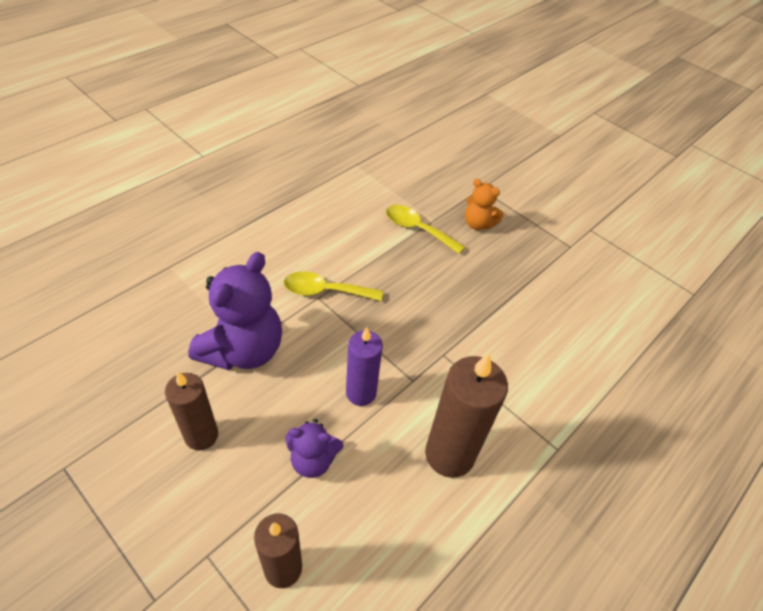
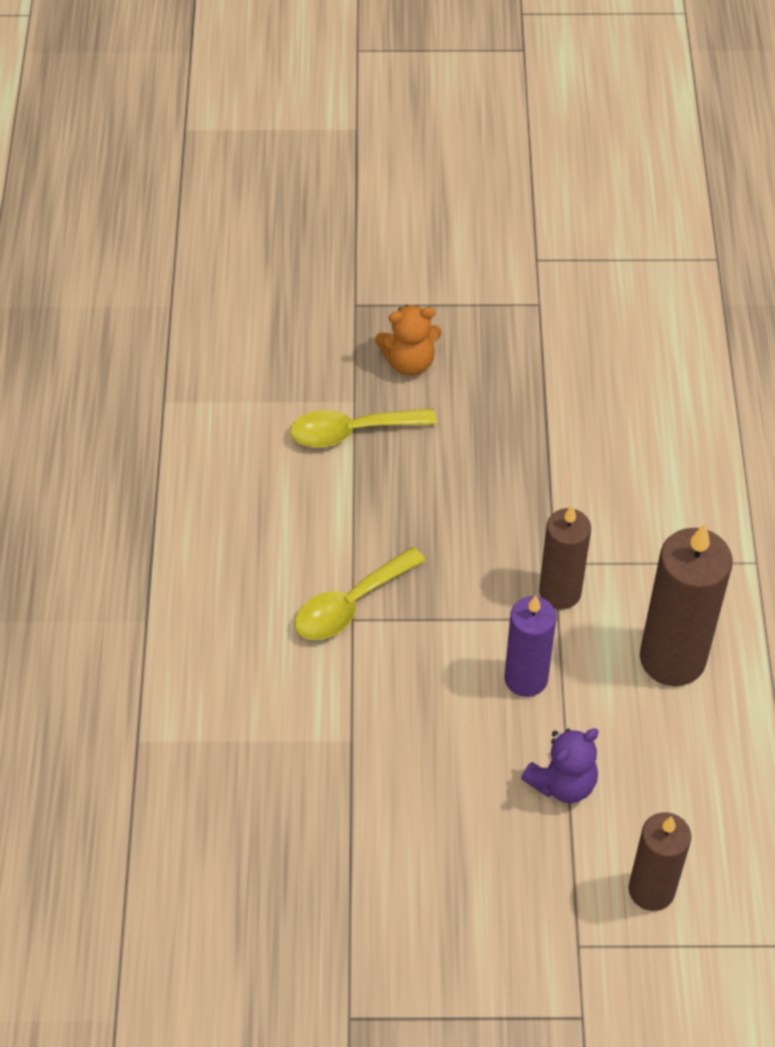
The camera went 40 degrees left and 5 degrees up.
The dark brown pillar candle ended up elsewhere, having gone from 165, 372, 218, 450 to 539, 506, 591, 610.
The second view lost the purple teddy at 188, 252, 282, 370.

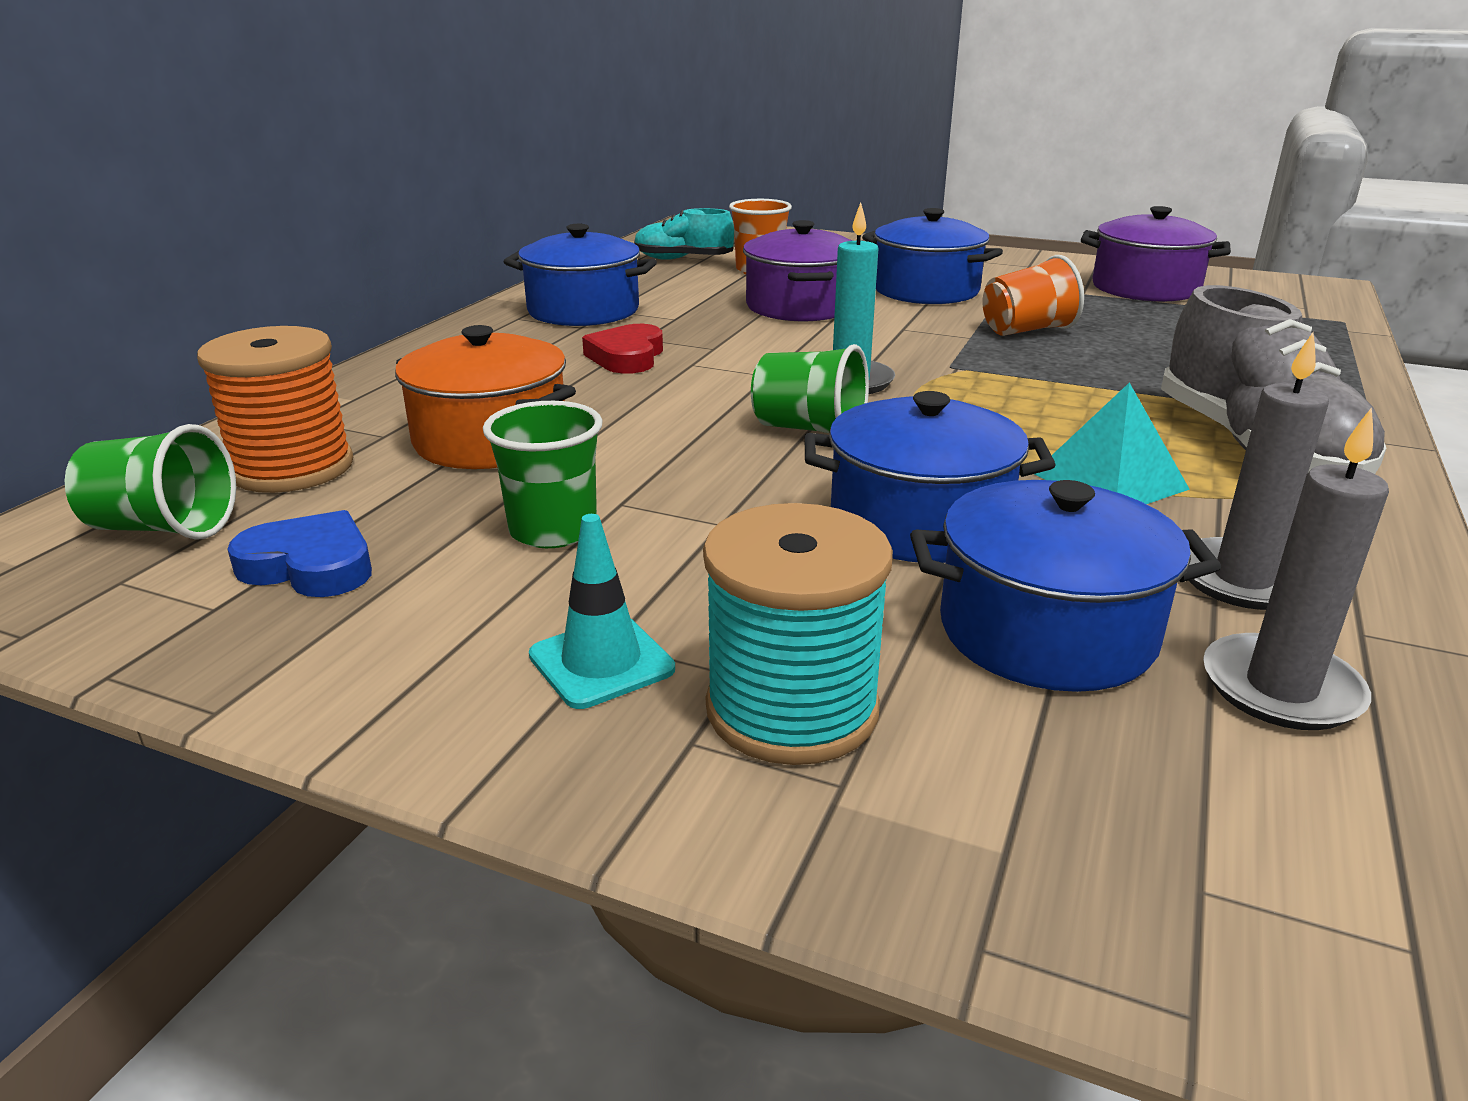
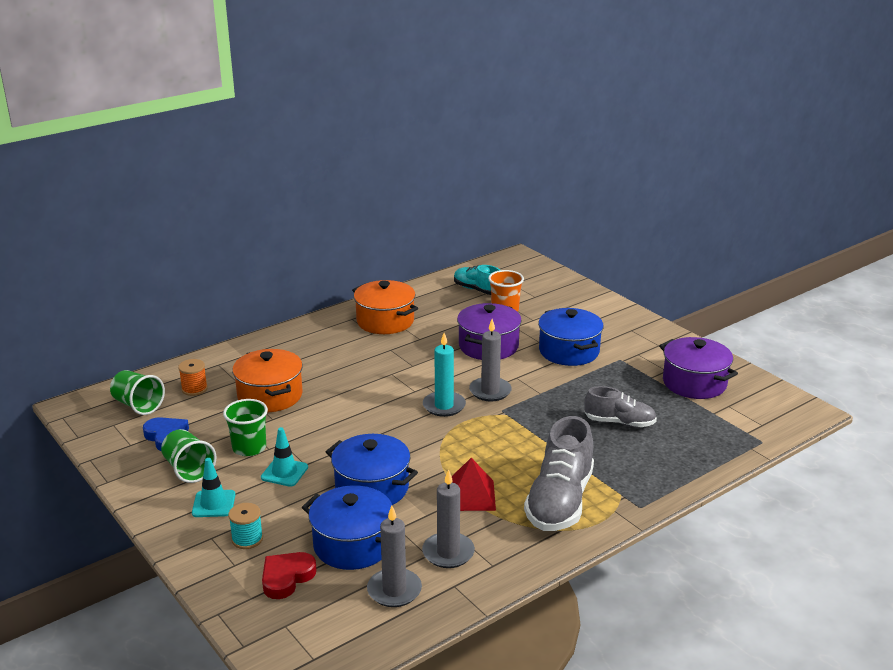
The camera went 30 degrees right and 0 degrees up.
The size of the orange-coloured reel of thread at 197, 326, 353, 493 changed by a factor of 0.55.
What was the blue pot at 504, 224, 657, 326 turned into the orange-coloured pot at 352, 280, 418, 334.
The red love heart ended up elsewhere, having gone from 582, 324, 663, 374 to 262, 552, 317, 599.
The size of the teal reel of thread at 703, 503, 893, 765 changed by a factor of 0.55.
The emerald tumbler ended up elsewhere, having gone from 751, 344, 869, 433 to 161, 429, 217, 483.
The second view lost the orange-coloured tumbler at 982, 255, 1084, 336.
What was the teal pyramid shape at 1035, 382, 1190, 504 turned into the red pyramid shape at 452, 458, 496, 511.
The second view gained the teal traffic cone at 261, 427, 308, 487.
The second view gained the ash-grey pillar candle at 469, 319, 512, 402.
The second view gained the ash-grey lace-up shoe at 584, 386, 657, 427.

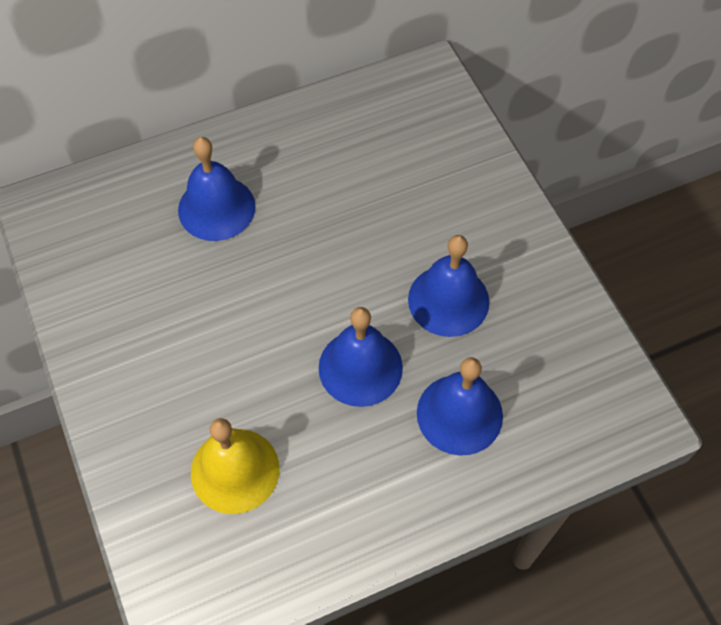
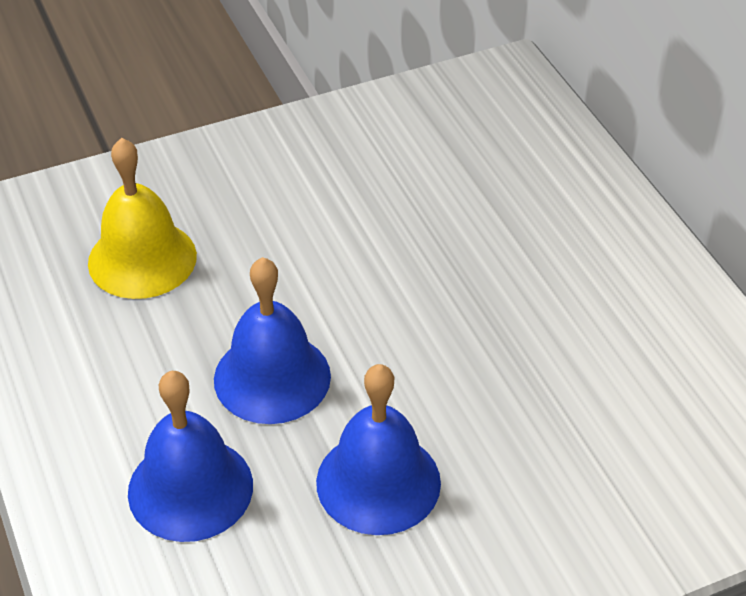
The camera went 90 degrees right and 15 degrees down.
The second view lost the blue school bell at 178, 137, 255, 241.

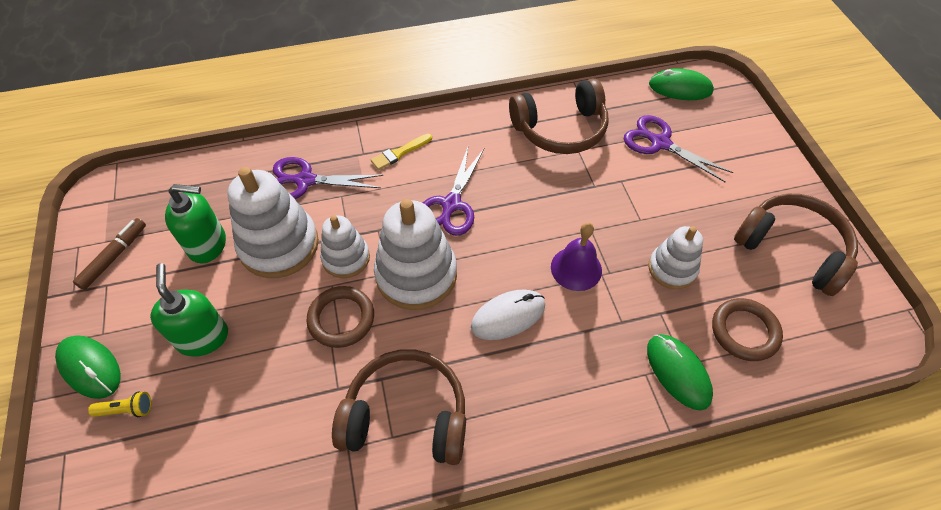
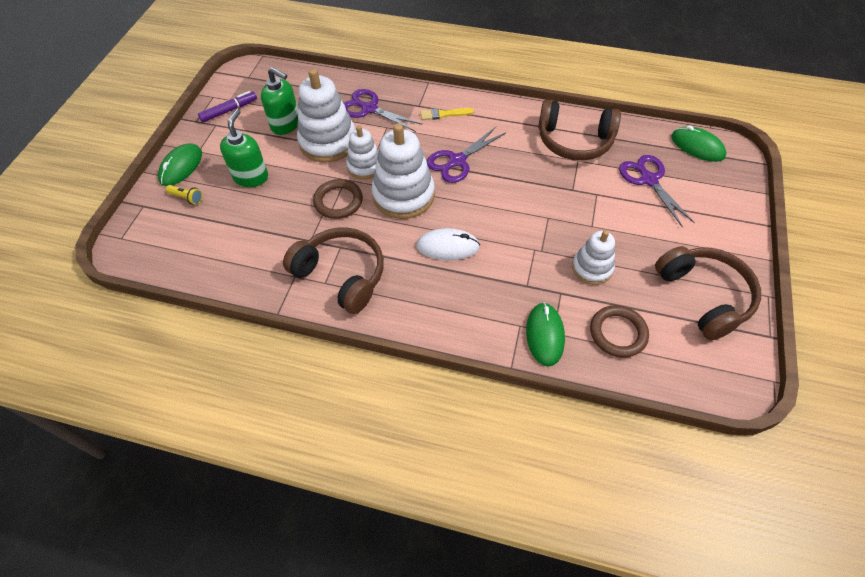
The camera went 30 degrees right and 0 degrees up.
The emerald computer mouse at 55, 335, 121, 399 ended up facing another way, 45 degrees clockwise from before.
What was the dark brown felt pen at 73, 218, 146, 290 turned into the purple felt pen at 198, 91, 257, 122.
The second view lost the purple school bell at 551, 222, 602, 291.

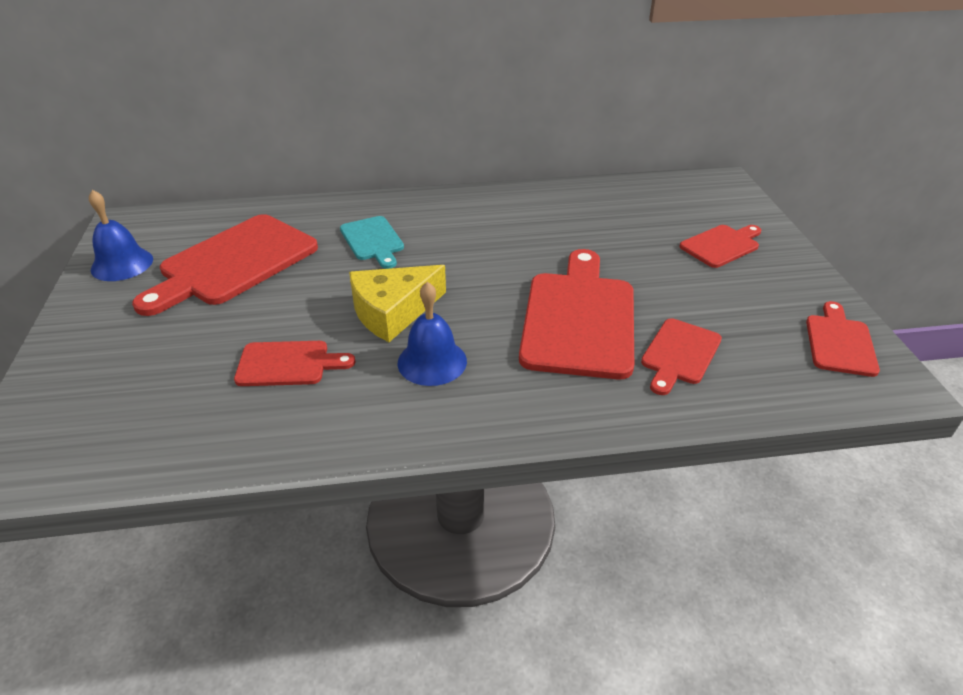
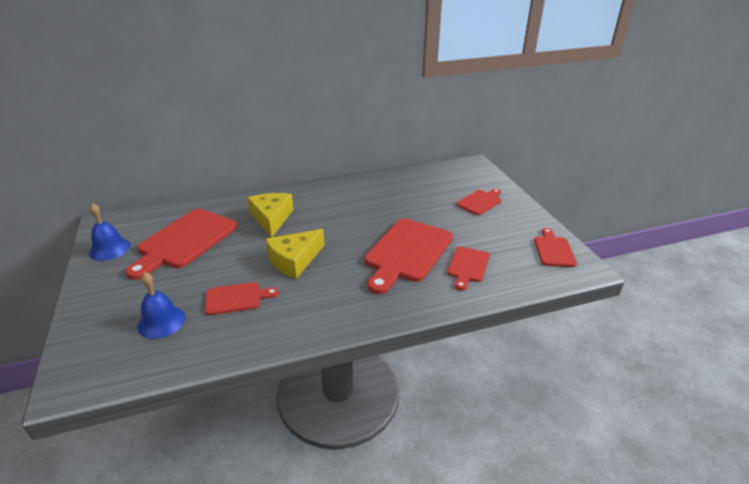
The camera went 10 degrees left and 5 degrees down.
Where the teal chopping board stood at 340, 216, 404, 269, the golden piece of cheese came to stand at 247, 193, 294, 237.
The blue school bell ended up elsewhere, having gone from 398, 282, 467, 386 to 137, 272, 186, 339.
The red chopping board at 519, 249, 634, 379 ended up facing another way, 150 degrees counterclockwise from before.

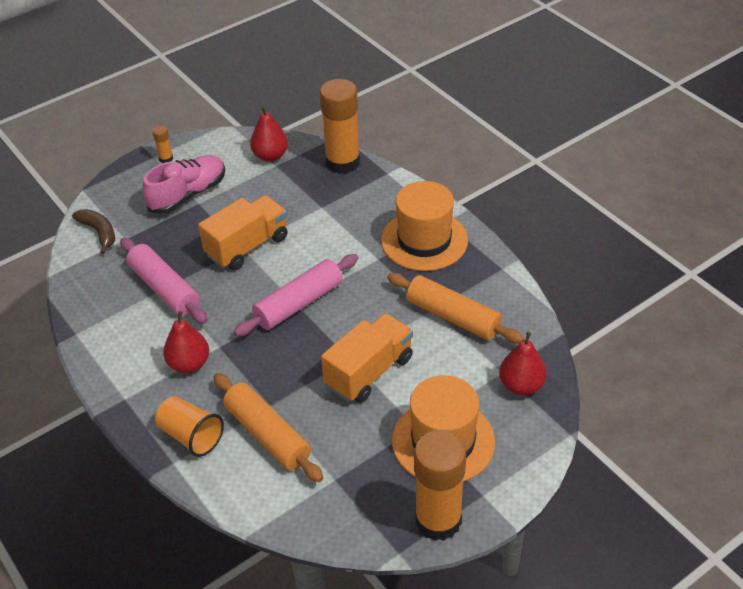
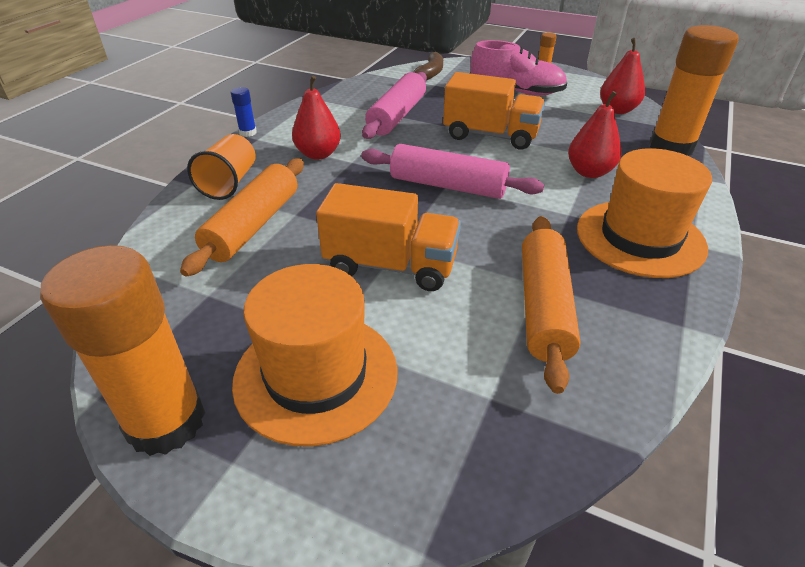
The camera went 60 degrees right and 5 degrees down.
The red toy pear ended up elsewhere, having gone from 499, 332, 547, 395 to 568, 91, 622, 178.
The second view gained the blue glue stick at 231, 87, 257, 137.

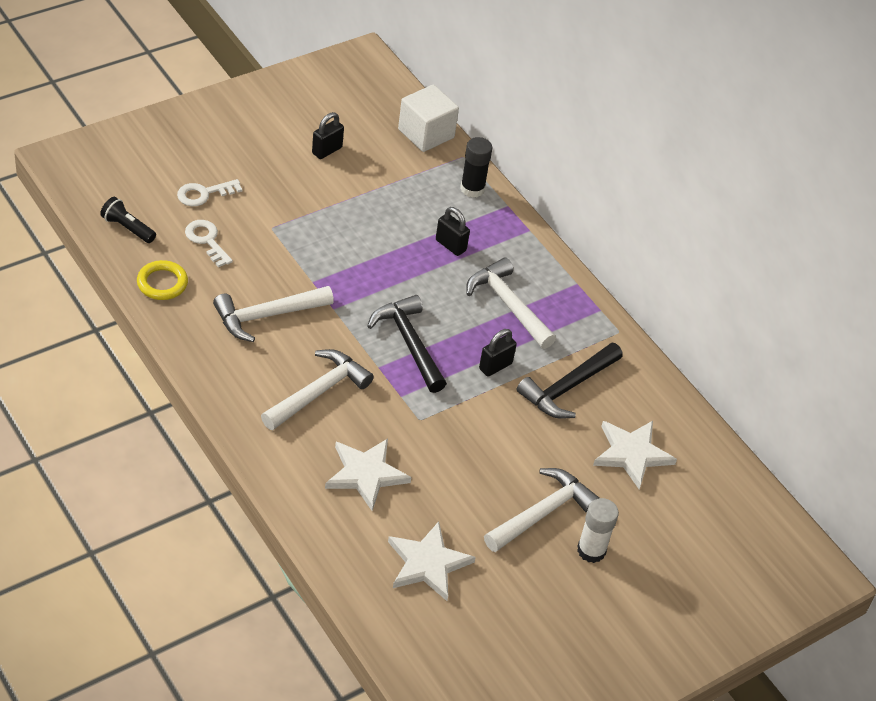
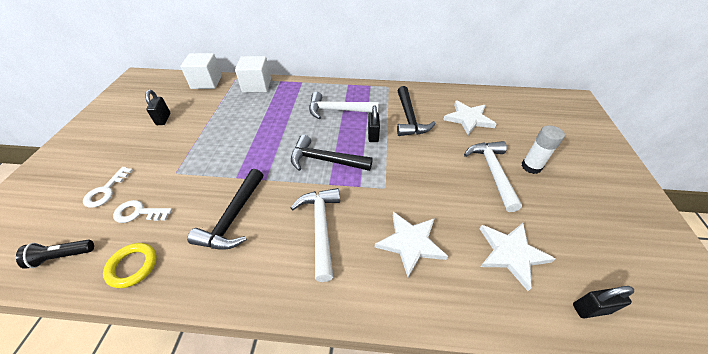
The camera went 45 degrees left and 0 degrees up.
What was the white carpenter's hammer at 213, 286, 334, 342 turned into the ebony carpenter's hammer at 187, 169, 263, 250.
The ebony small lock ended up elsewhere, having gone from 436, 207, 470, 256 to 573, 286, 634, 318.
Where the ebony glue stick stood at 460, 137, 492, 198, the white cube came to stand at 235, 56, 271, 93.

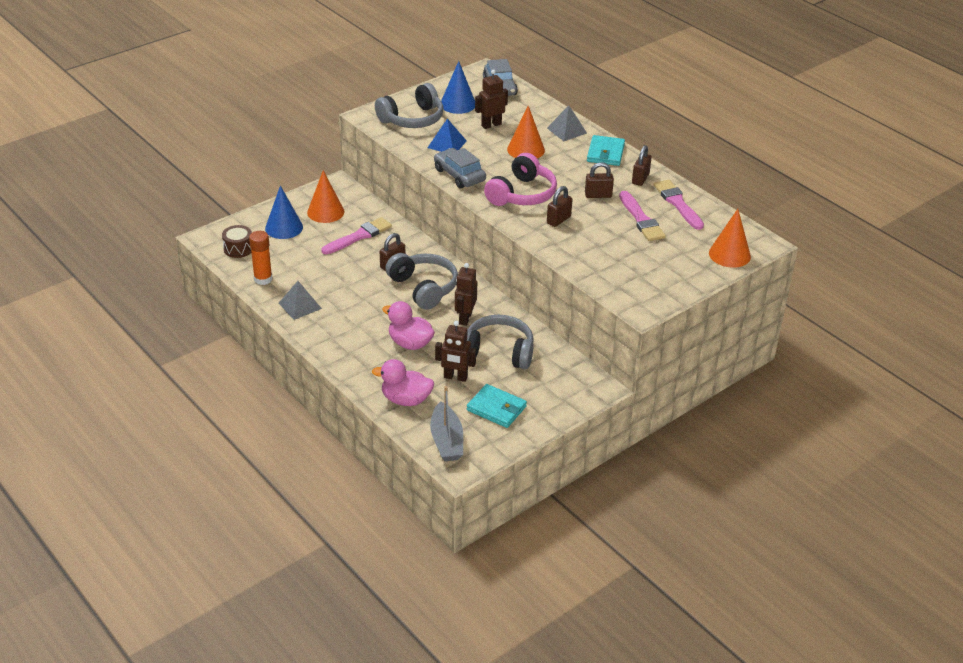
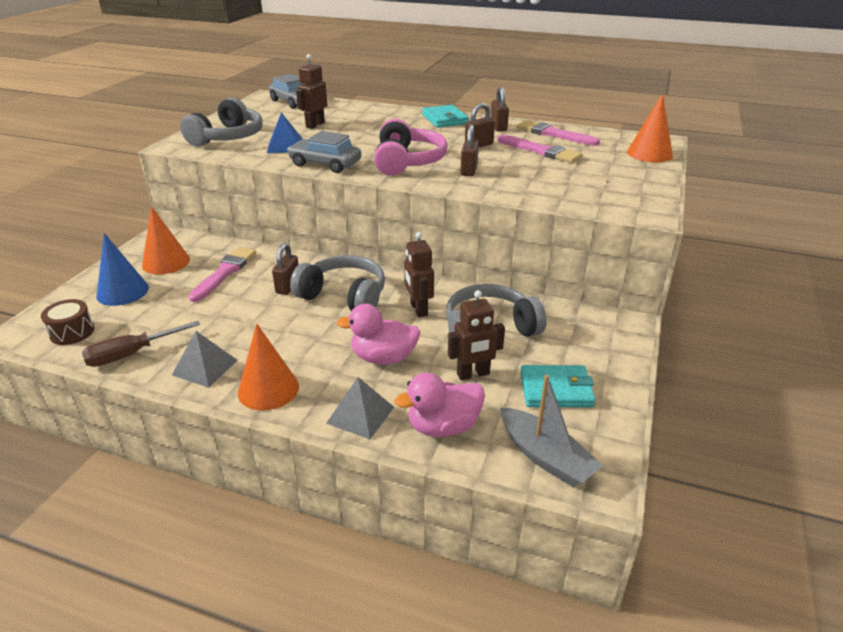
The camera went 30 degrees left and 5 degrees down.
Where the orange-coloured glue stick stood at 249, 231, 272, 285, the dark brown flat screwdriver came to stand at 82, 321, 200, 367.
The second view lost the blue cone at 441, 61, 475, 114.
The orange-coloured cone ended up elsewhere, having gone from 507, 106, 545, 158 to 238, 324, 299, 411.
The ash-grey pyramid shape ended up elsewhere, having gone from 547, 105, 587, 141 to 326, 377, 394, 439.

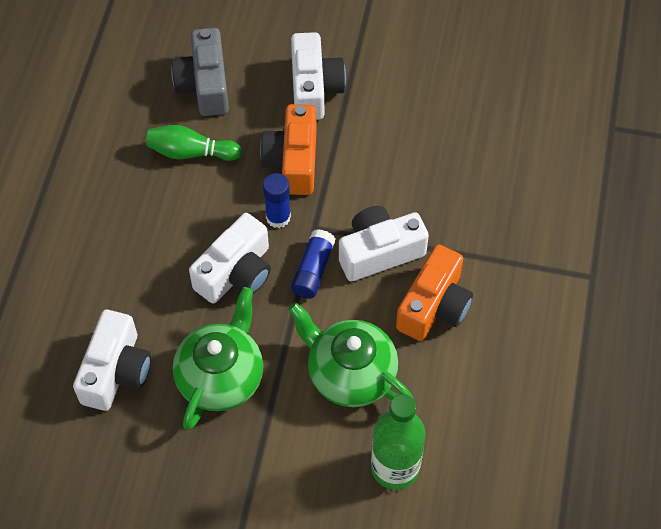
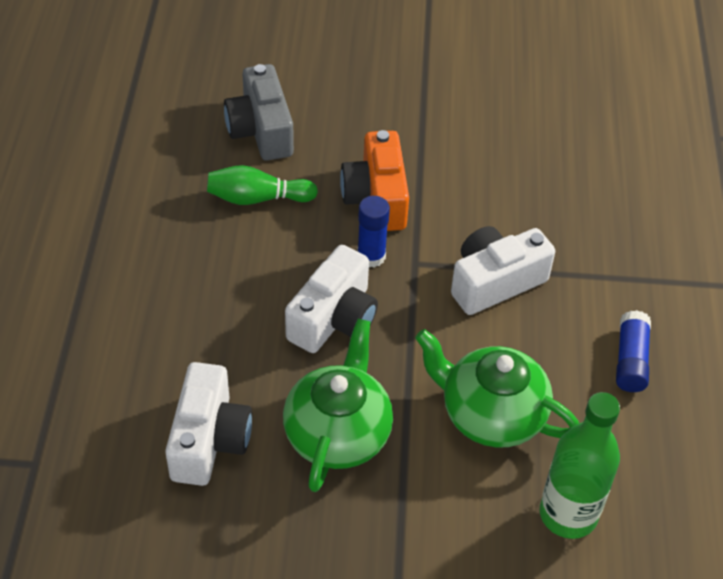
The camera went 10 degrees left and 10 degrees down.
The second view lost the white compact camera at 291, 32, 346, 120.
The blue glue stick ended up elsewhere, having gone from 291, 229, 335, 298 to 616, 310, 651, 392.
The second view lost the orange-coloured compact camera at 396, 244, 473, 341.

